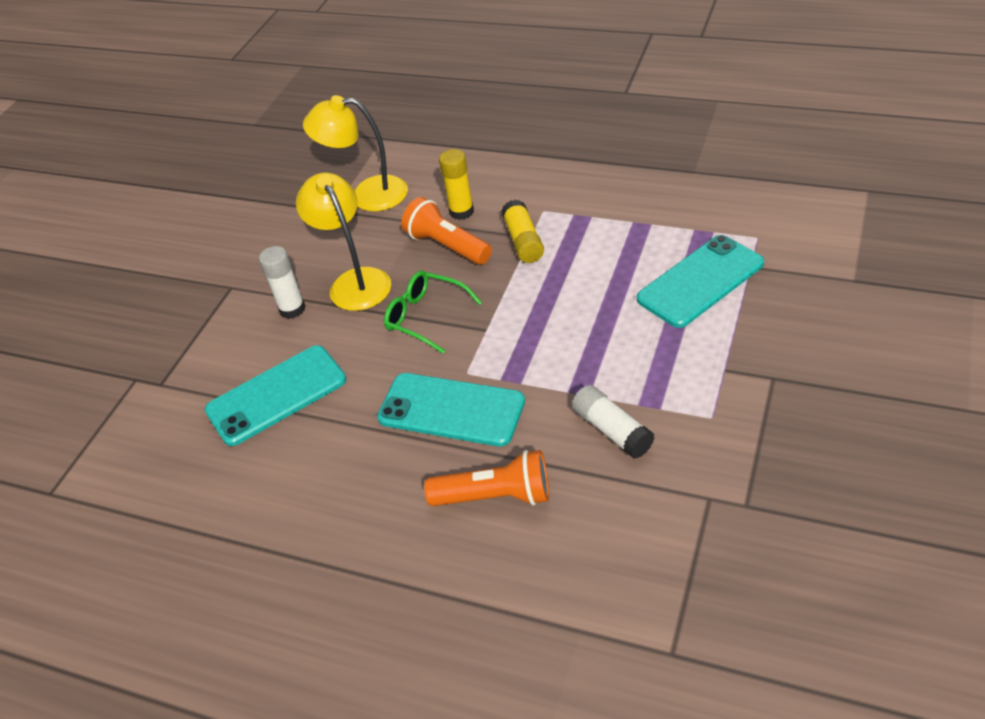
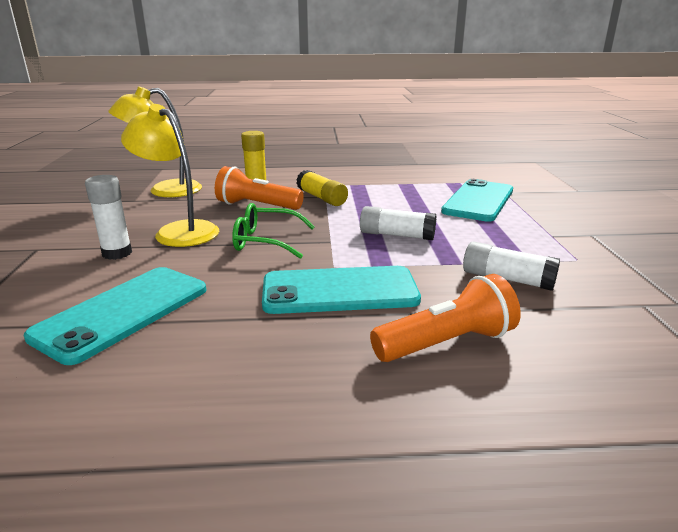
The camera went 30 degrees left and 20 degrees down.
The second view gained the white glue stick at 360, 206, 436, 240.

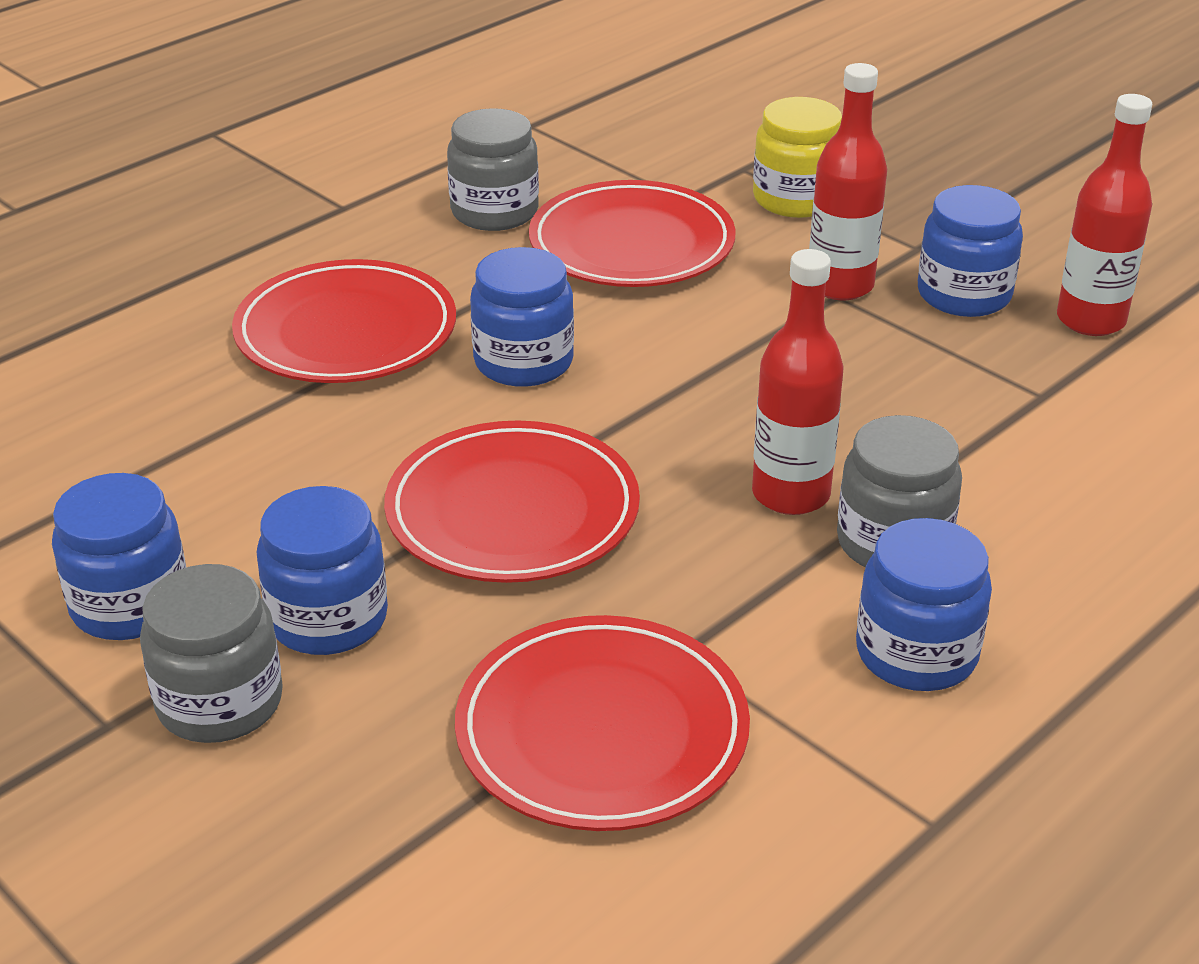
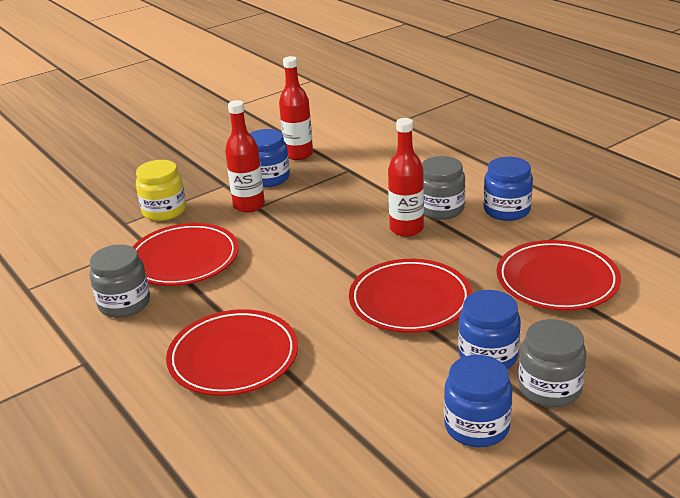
The camera went 80 degrees left and 5 degrees down.
The second view lost the blue jam jar at 470, 247, 574, 387.

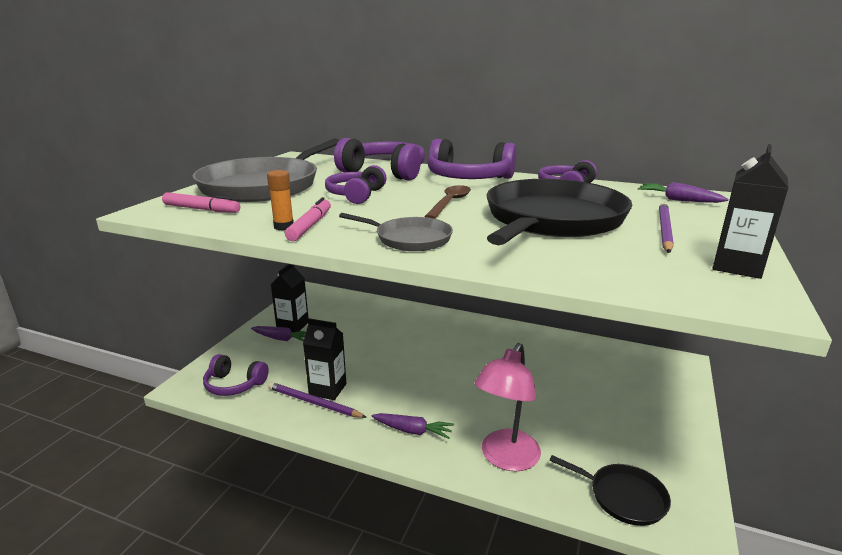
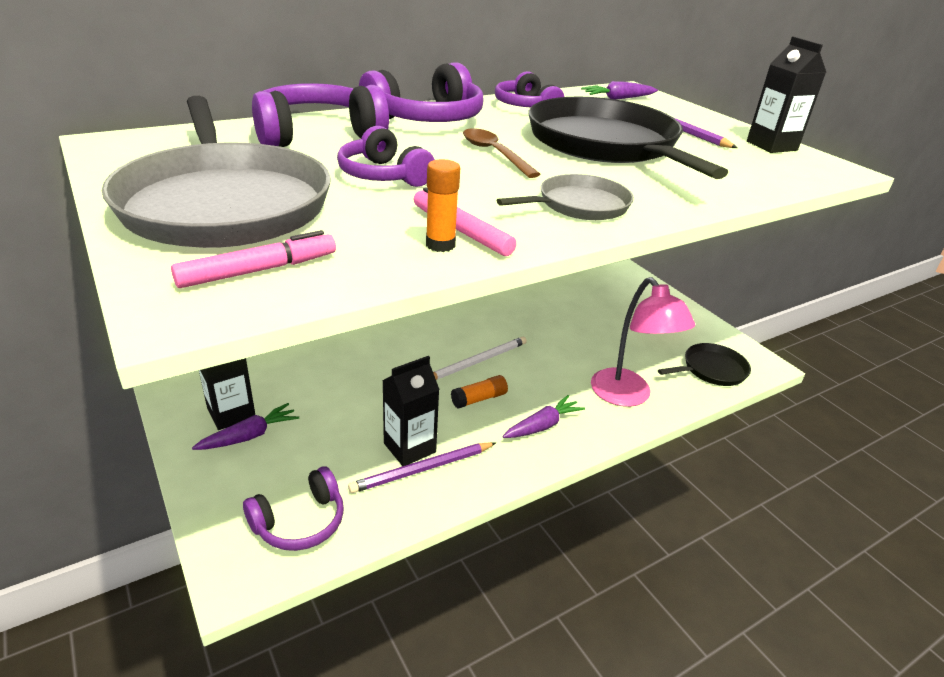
The camera went 55 degrees left and 10 degrees up.
The second view gained the white lead pencil at 433, 336, 527, 380.
The second view gained the orange-coloured glue stick at 451, 375, 508, 409.

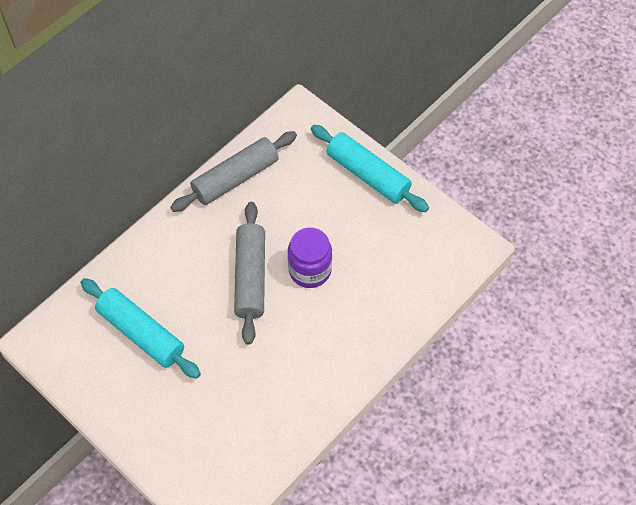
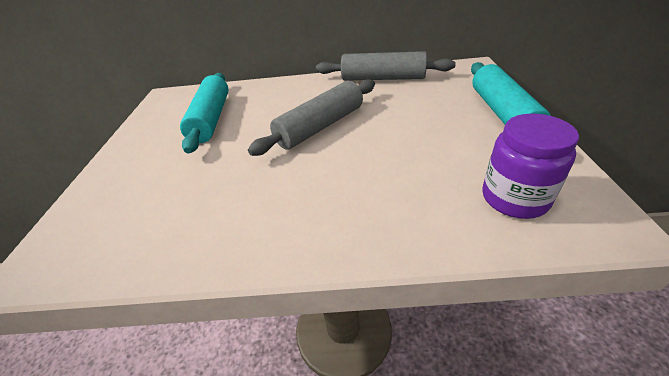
The camera went 50 degrees right and 20 degrees down.
The purple jam jar ended up elsewhere, having gone from 288, 227, 332, 288 to 482, 114, 579, 219.

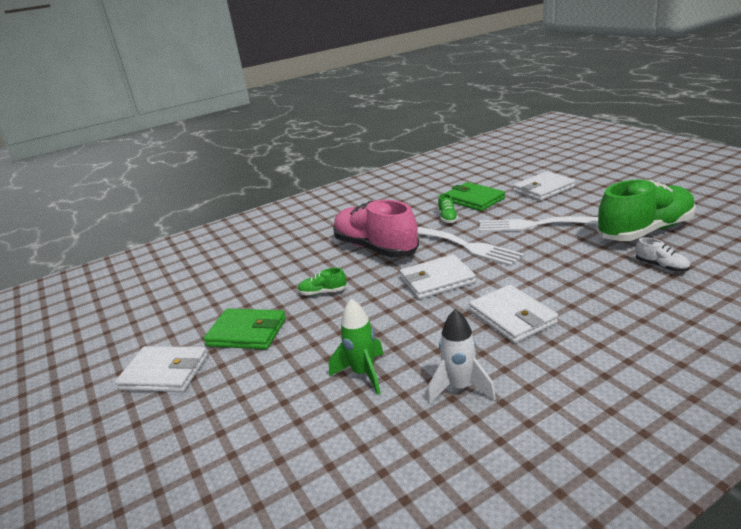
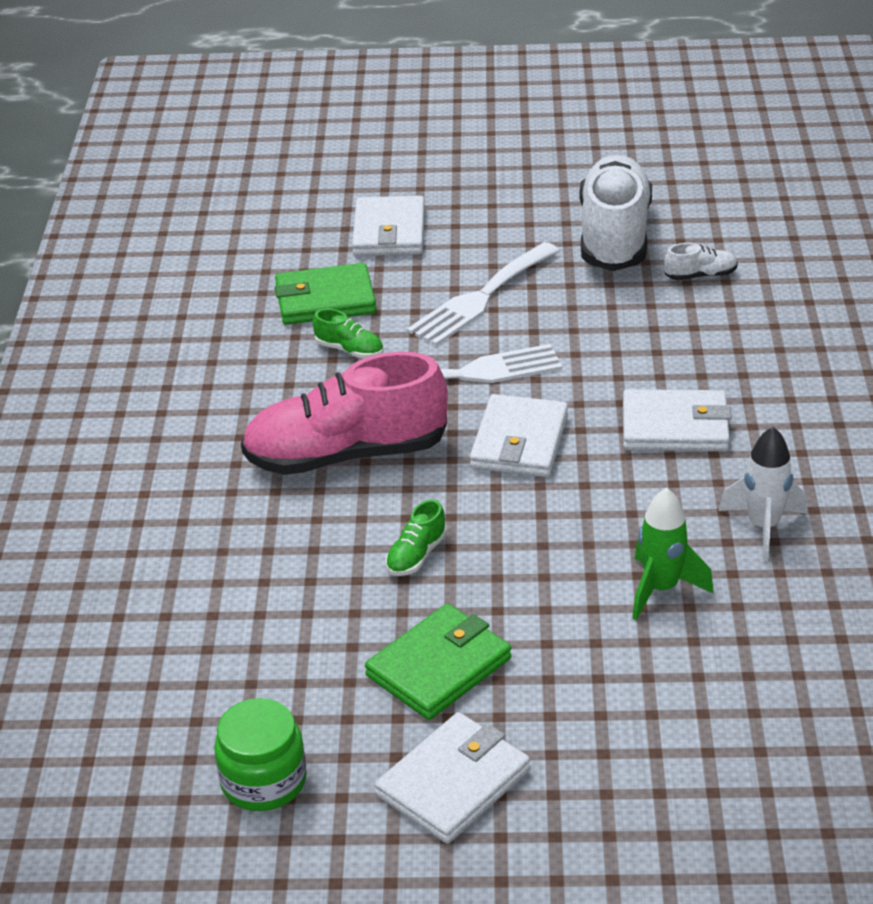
The camera went 60 degrees left and 10 degrees up.
What was the emerald lace-up shoe at 596, 180, 696, 241 turned into the white lace-up shoe at 580, 155, 652, 271.
The second view gained the emerald jam jar at 214, 698, 307, 811.

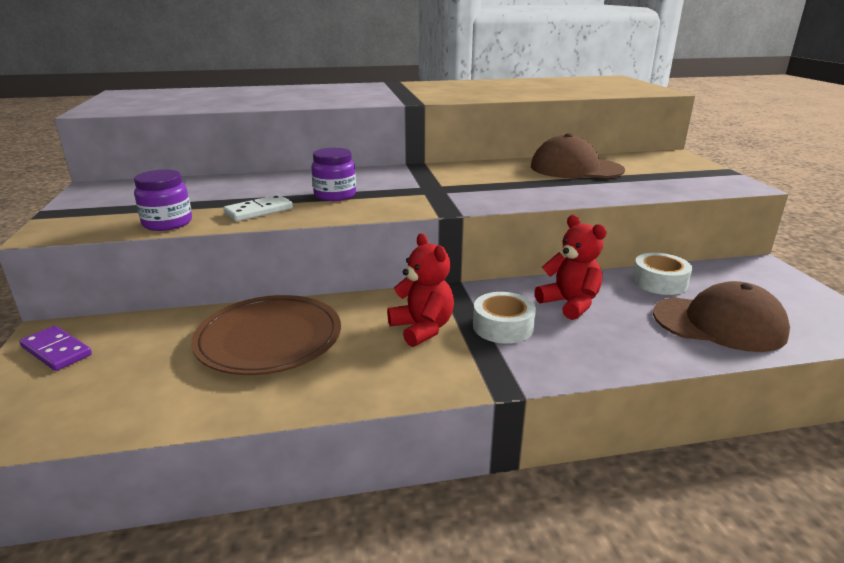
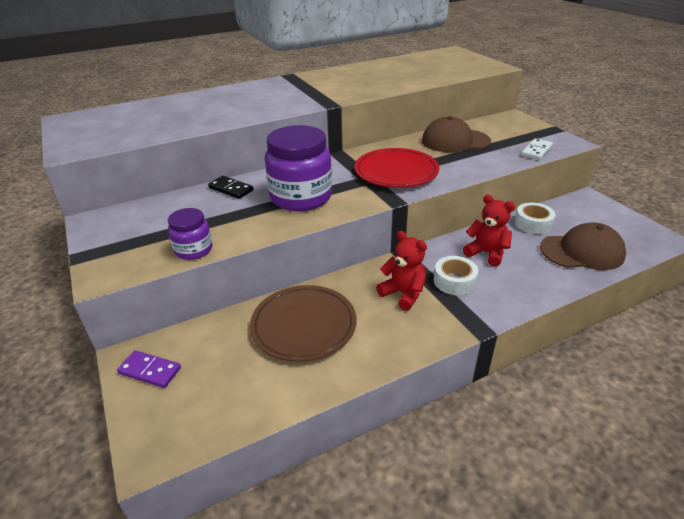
The camera went 15 degrees left and 10 degrees up.
The white domino tile ended up elsewhere, having gone from 223, 195, 293, 222 to 521, 138, 553, 160.
The size of the purple jam jar at 311, 148, 356, 201 changed by a factor of 1.90.
The second view gained the ebony domino tile at 208, 176, 254, 199.
The second view gained the red flat dish at 354, 148, 439, 188.

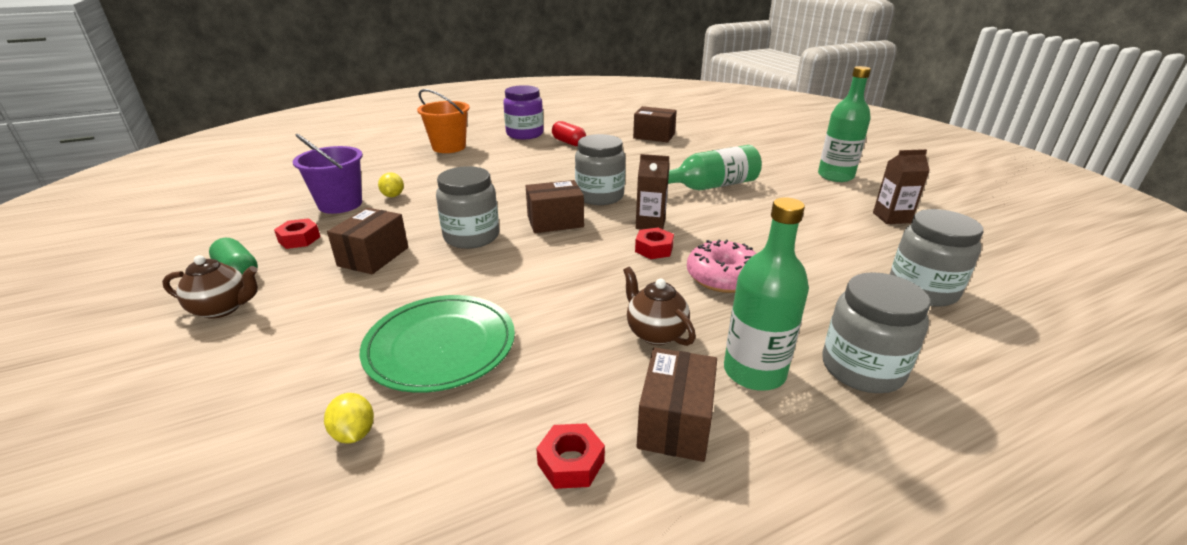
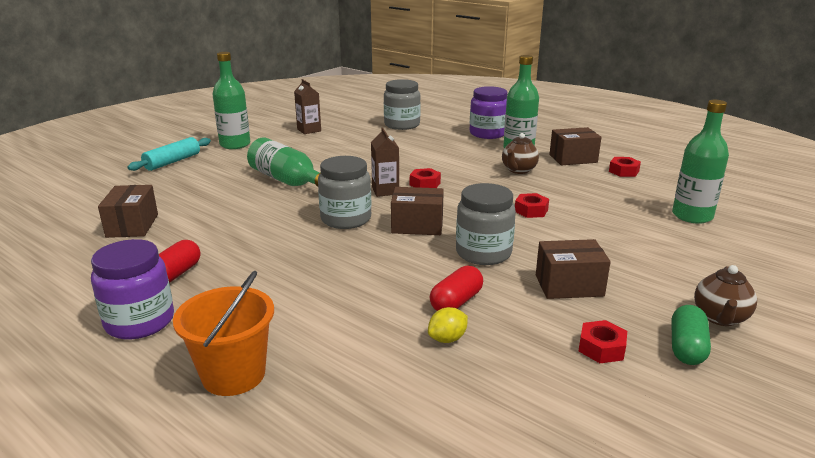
The camera went 115 degrees left and 5 degrees down.
The dark brown teapot at 162, 255, 258, 319 ended up facing another way, 135 degrees counterclockwise from before.
The second view lost the purple bucket at 293, 134, 363, 214.
Where the golden lemon stood at 324, 393, 374, 444, the emerald flask came to stand at 672, 100, 729, 224.
The second view lost the emerald flat dish at 360, 295, 515, 393.
The dark brown package at 526, 180, 584, 233 ended up facing another way, 45 degrees counterclockwise from before.
The second view lost the pink donut at 687, 240, 757, 293.
What was the ash-grey jam jar at 823, 272, 931, 393 turned into the purple jam jar at 470, 86, 508, 139.
The second view gained the teal pastry roller at 127, 137, 211, 171.
The second view gained the red capsule at 430, 266, 483, 311.
The second view gained the red nut at 515, 193, 549, 218.

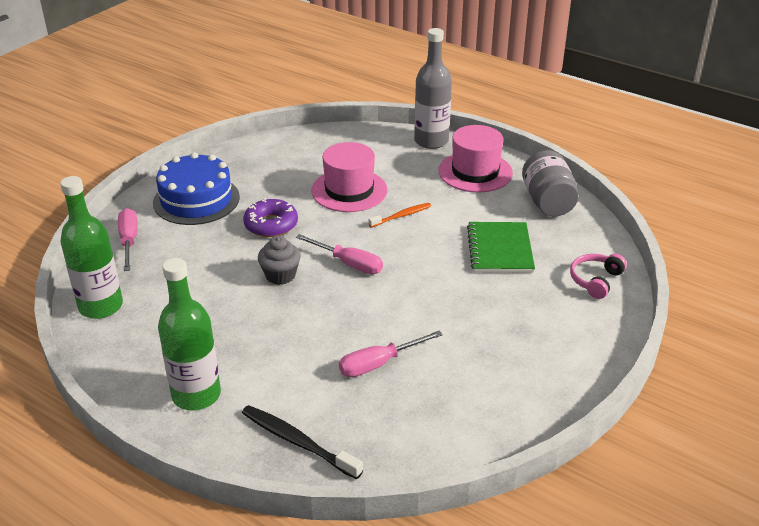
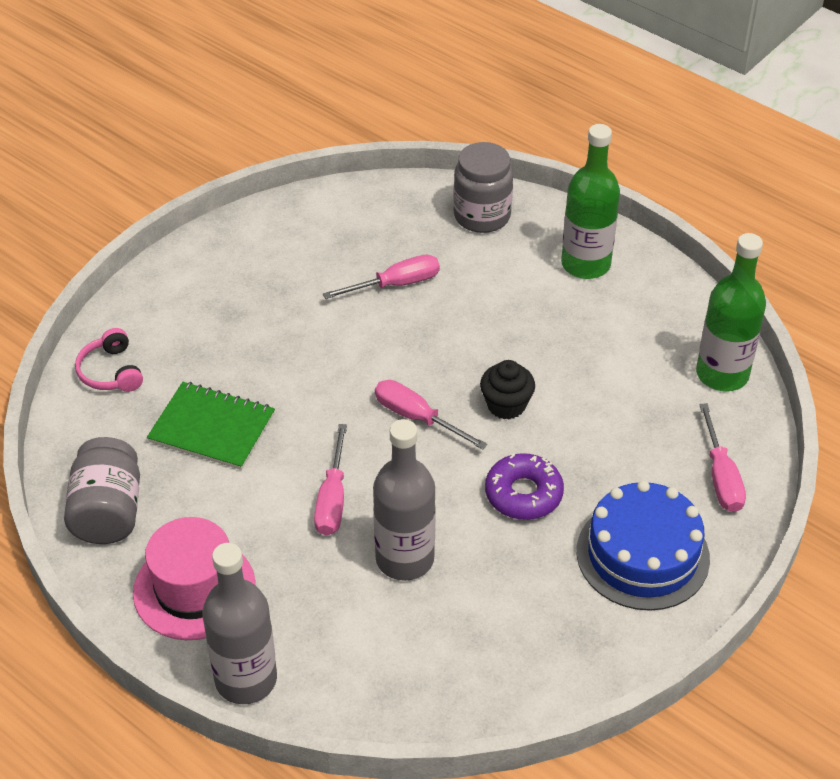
The camera went 175 degrees left and 10 degrees up.
Where the ebony toothbrush stood at 242, 405, 363, 480, the ash-grey jam jar came to stand at 453, 142, 513, 233.
What was the ash-grey muffin at 258, 236, 301, 285 turned into the ebony muffin at 480, 360, 535, 419.
Where the pink tall hat stood at 311, 142, 388, 212, the ash-grey flask came to stand at 373, 419, 436, 581.
Where the orange-coloured toothbrush stood at 369, 203, 431, 228, the pink flat screwdriver came to stand at 314, 424, 347, 535.
The emerald exercise book at 467, 222, 535, 273 ended up facing another way, 75 degrees counterclockwise from before.
The pink headphones at 570, 254, 627, 299 ended up facing another way, 120 degrees clockwise from before.

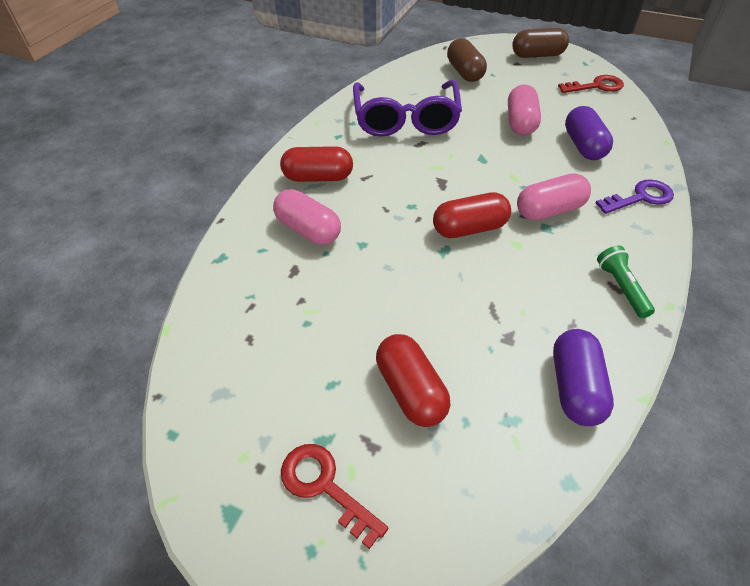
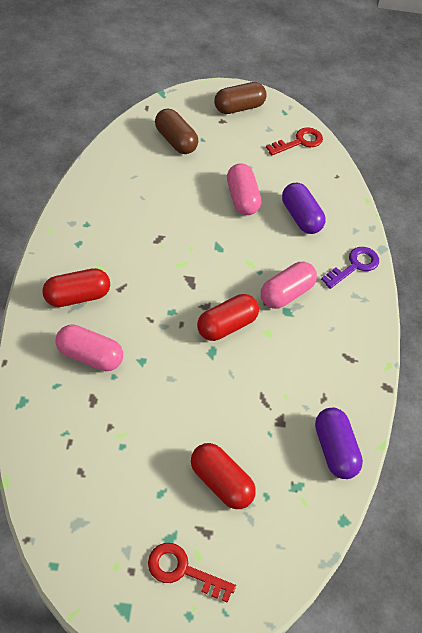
The camera went 25 degrees left and 5 degrees up.
The second view lost the purple spectacles at 353, 80, 462, 137.
The second view lost the emerald pocket torch at 597, 245, 655, 318.

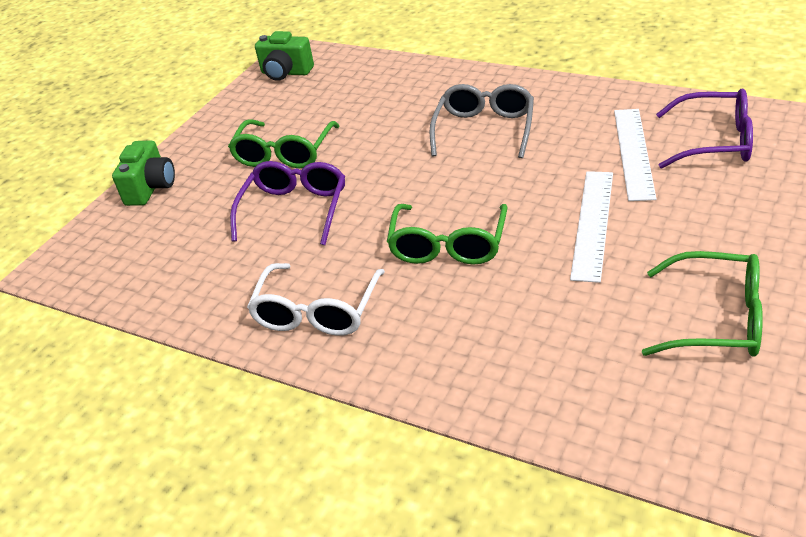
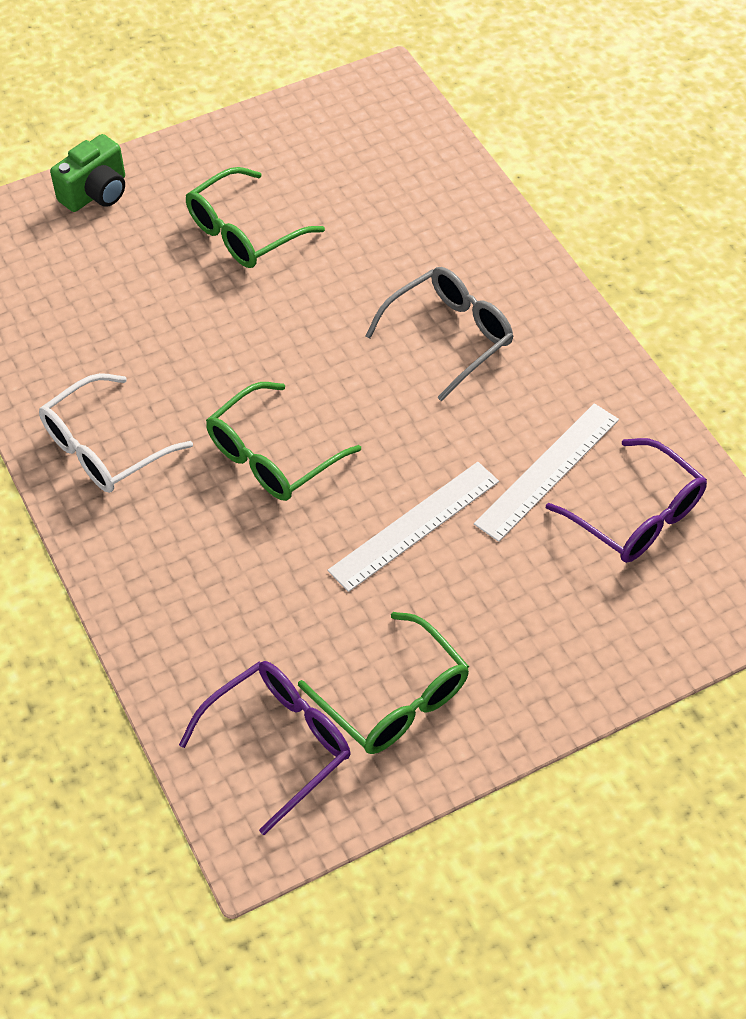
The camera went 30 degrees right and 15 degrees up.
The purple spectacles ended up elsewhere, having gone from 230, 161, 345, 245 to 179, 661, 350, 835.
The second view lost the emerald compact camera at 255, 31, 314, 81.

